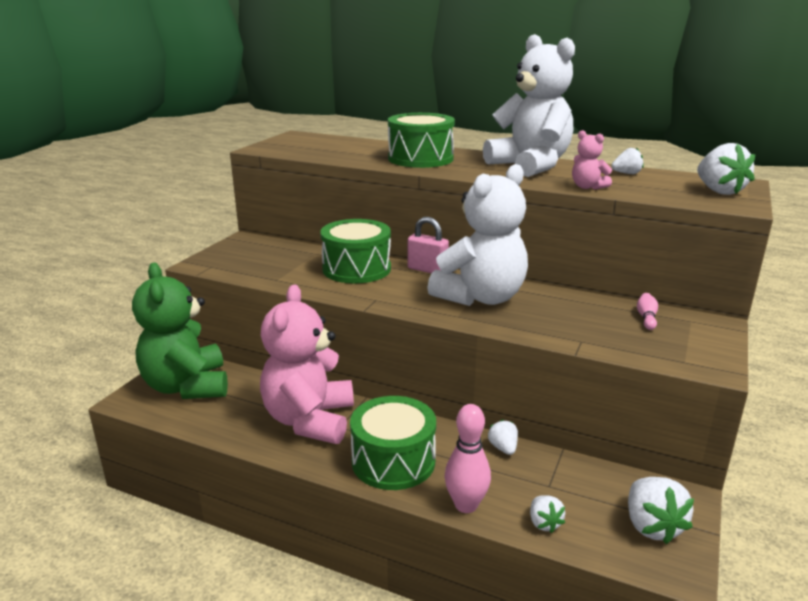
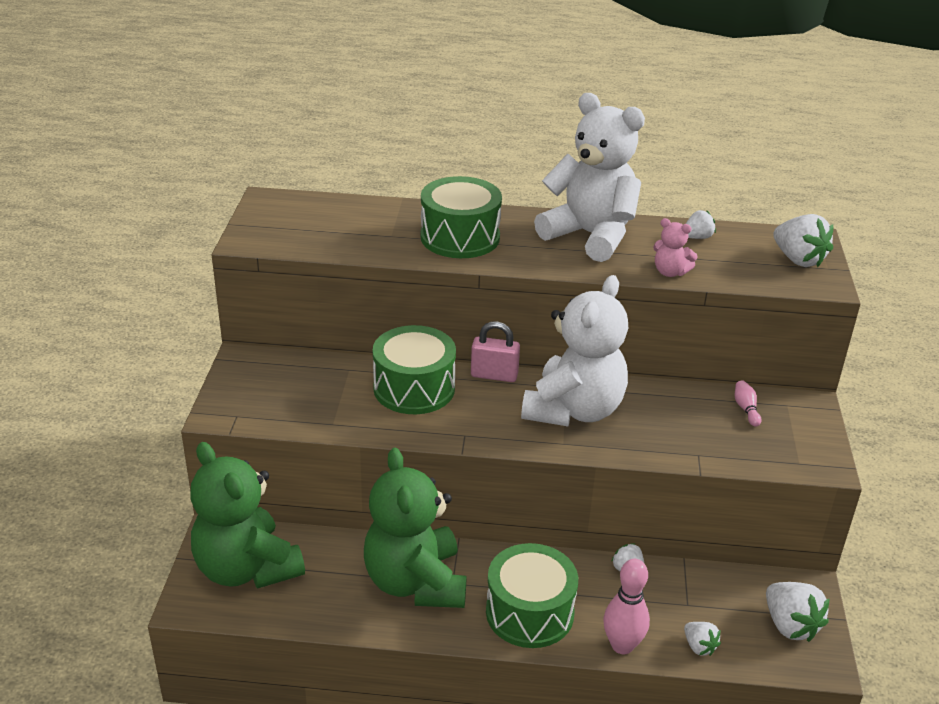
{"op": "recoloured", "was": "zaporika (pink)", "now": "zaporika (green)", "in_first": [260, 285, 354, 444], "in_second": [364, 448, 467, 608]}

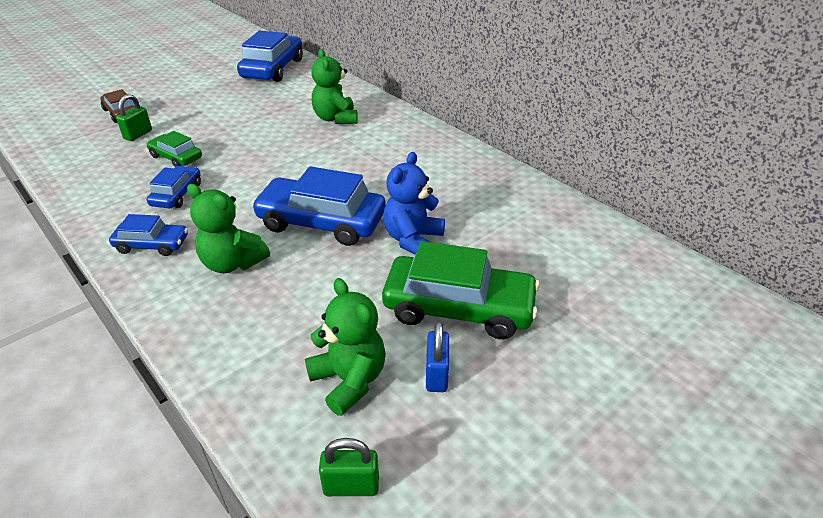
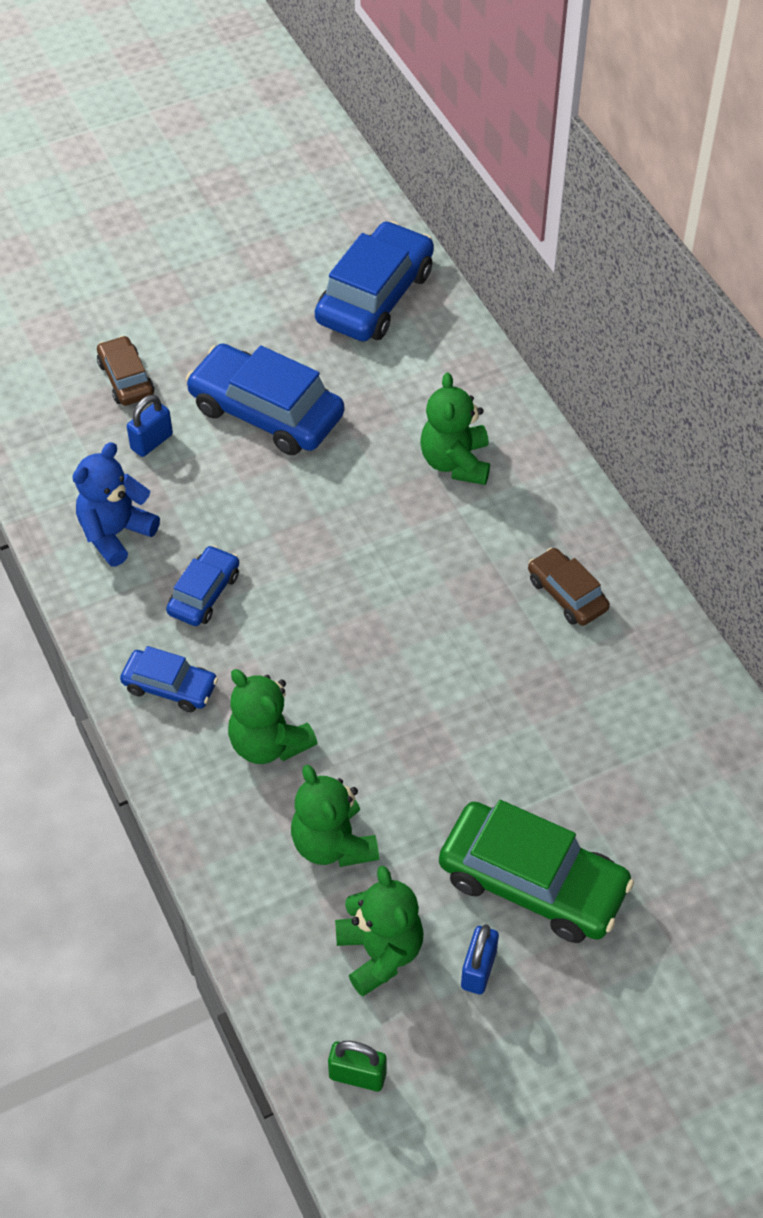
{"op": "recoloured", "was": "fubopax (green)", "now": "fubopax (blue)", "in_first": [116, 94, 152, 141], "in_second": [127, 395, 173, 457]}
{"op": "removed", "was": "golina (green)", "in_first": [147, 131, 202, 167]}
{"op": "moved", "was": "zaporika (blue)", "in_first": [383, 152, 445, 255], "in_second": [72, 442, 160, 567]}
{"op": "moved", "was": "golina (blue)", "in_first": [252, 166, 386, 246], "in_second": [186, 343, 344, 455]}
{"op": "added", "now": "golina (brown)", "in_second": [528, 548, 610, 626]}
{"op": "added", "now": "zaporika (green)", "in_second": [291, 765, 379, 867]}

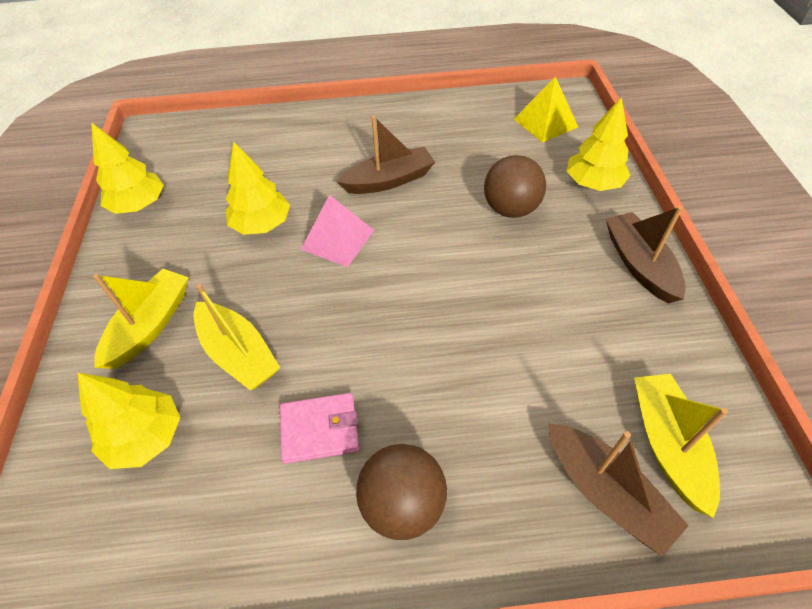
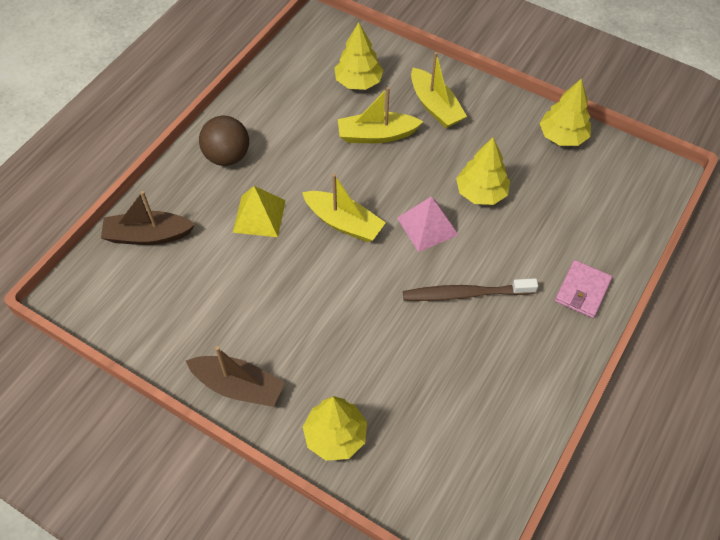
{"op": "moved", "was": "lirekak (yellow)", "in_first": [514, 76, 578, 143], "in_second": [233, 186, 286, 237]}
{"op": "replaced", "was": "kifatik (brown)", "now": "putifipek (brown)", "in_first": [336, 115, 435, 194], "in_second": [403, 278, 538, 301]}
{"op": "removed", "was": "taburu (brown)", "in_first": [484, 155, 546, 218]}
{"op": "moved", "was": "kifatik (yellow)", "in_first": [634, 374, 728, 518], "in_second": [302, 174, 386, 242]}
{"op": "moved", "was": "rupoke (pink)", "in_first": [280, 393, 359, 464], "in_second": [555, 260, 612, 318]}

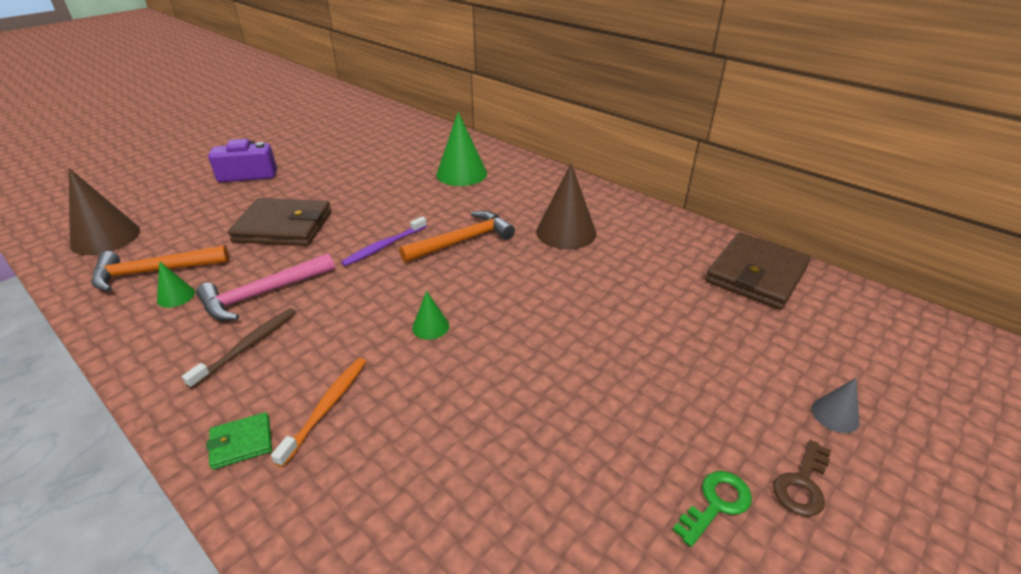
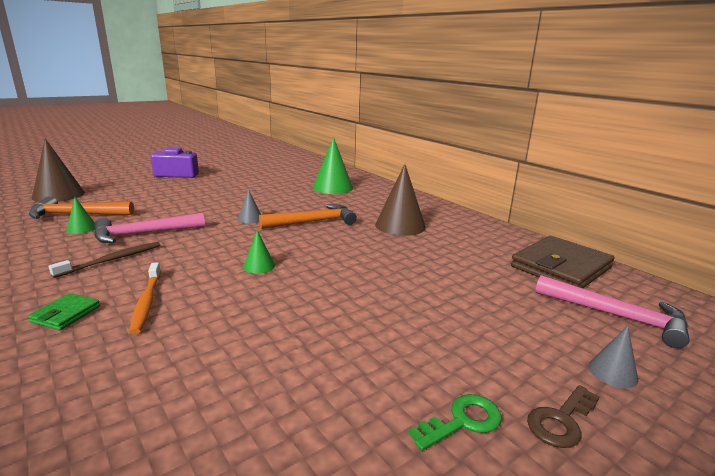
{"op": "removed", "was": "rupoke (brown)", "in_first": [228, 198, 331, 246]}
{"op": "replaced", "was": "putifipek (purple)", "now": "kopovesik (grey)", "in_first": [341, 217, 427, 266], "in_second": [238, 189, 261, 224]}
{"op": "turned", "was": "putifipek (orange)", "in_first": [271, 358, 366, 467], "in_second": [129, 262, 161, 334], "clockwise": 135}
{"op": "turned", "was": "rupoke (green)", "in_first": [207, 412, 272, 470], "in_second": [28, 293, 100, 330], "clockwise": -60}
{"op": "added", "now": "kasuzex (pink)", "in_second": [535, 275, 690, 348]}

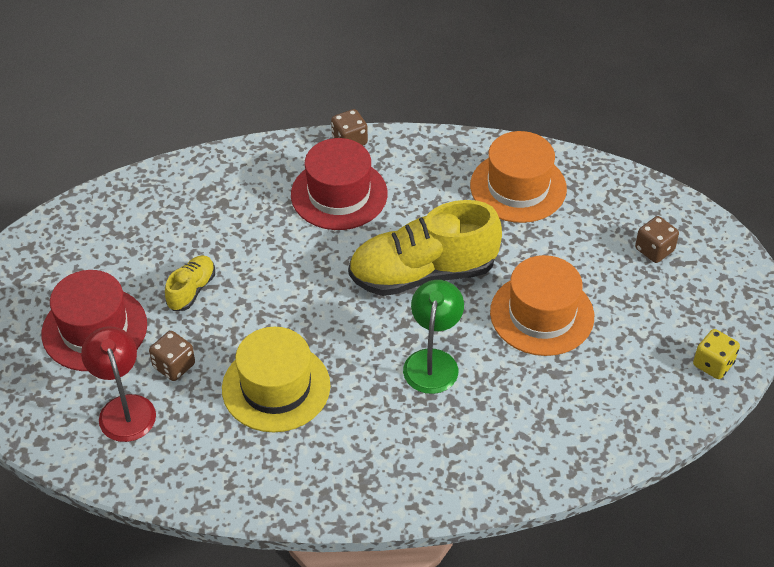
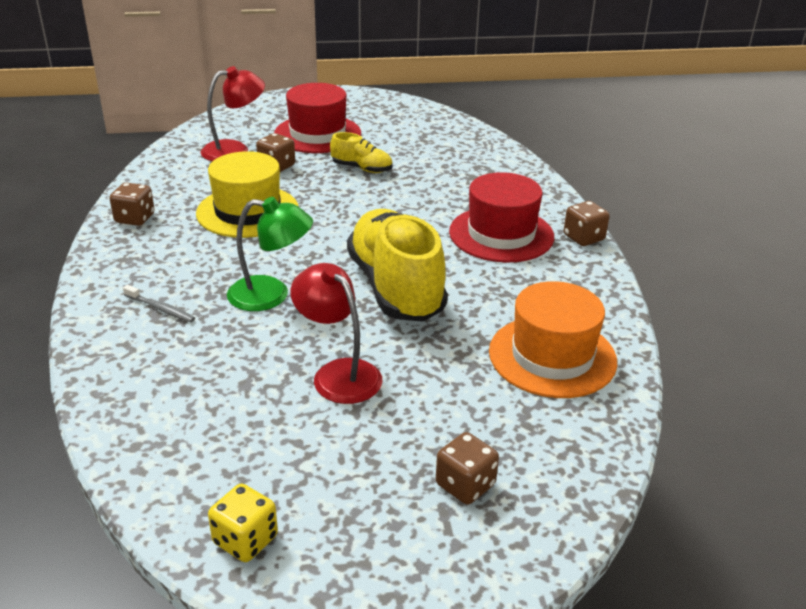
{"op": "replaced", "was": "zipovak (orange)", "now": "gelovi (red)", "in_first": [490, 255, 594, 356], "in_second": [290, 263, 382, 404]}
{"op": "added", "now": "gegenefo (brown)", "in_second": [109, 182, 155, 226]}
{"op": "added", "now": "putifipek (grey)", "in_second": [123, 285, 195, 322]}

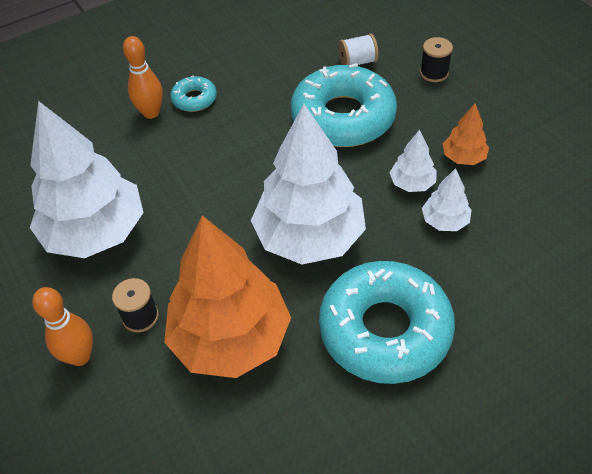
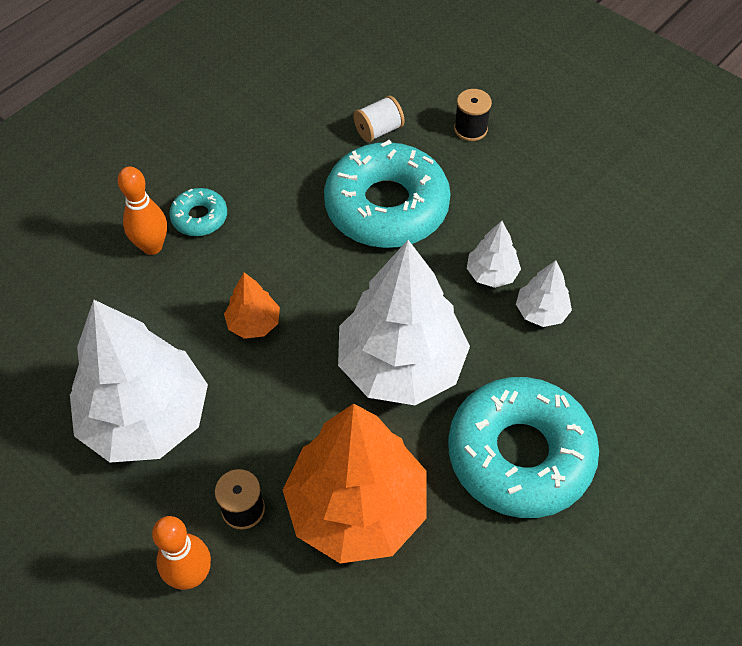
{"op": "moved", "was": "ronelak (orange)", "in_first": [443, 103, 489, 165], "in_second": [224, 272, 280, 339]}

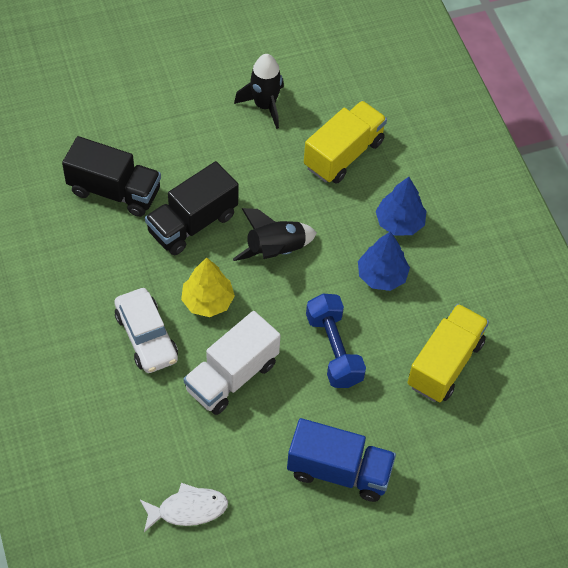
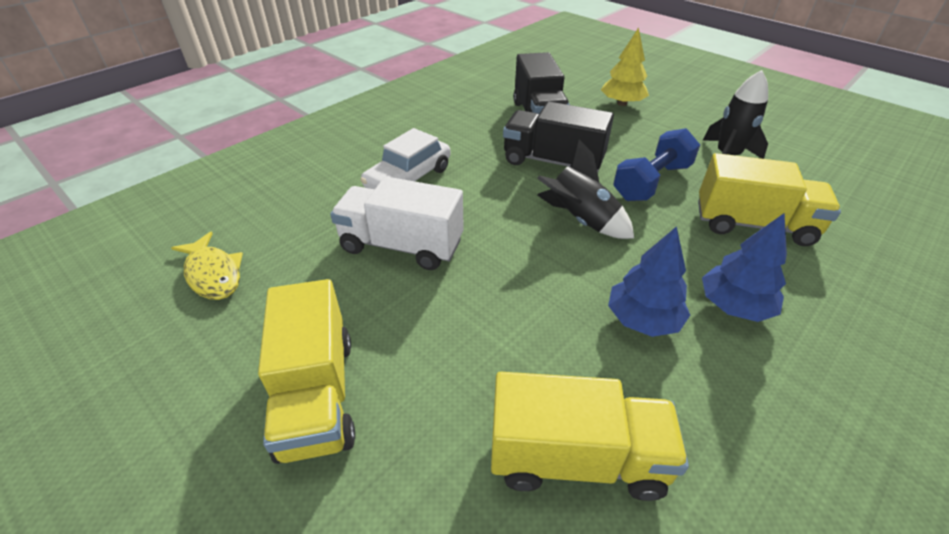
{"op": "moved", "was": "ronelak (yellow)", "in_first": [181, 257, 235, 317], "in_second": [601, 27, 649, 106]}
{"op": "moved", "was": "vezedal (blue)", "in_first": [306, 294, 366, 388], "in_second": [613, 128, 700, 201]}
{"op": "recoloured", "was": "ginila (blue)", "now": "ginila (yellow)", "in_first": [287, 418, 396, 502], "in_second": [258, 279, 355, 464]}
{"op": "recoloured", "was": "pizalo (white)", "now": "pizalo (yellow)", "in_first": [140, 483, 228, 532], "in_second": [171, 231, 243, 300]}

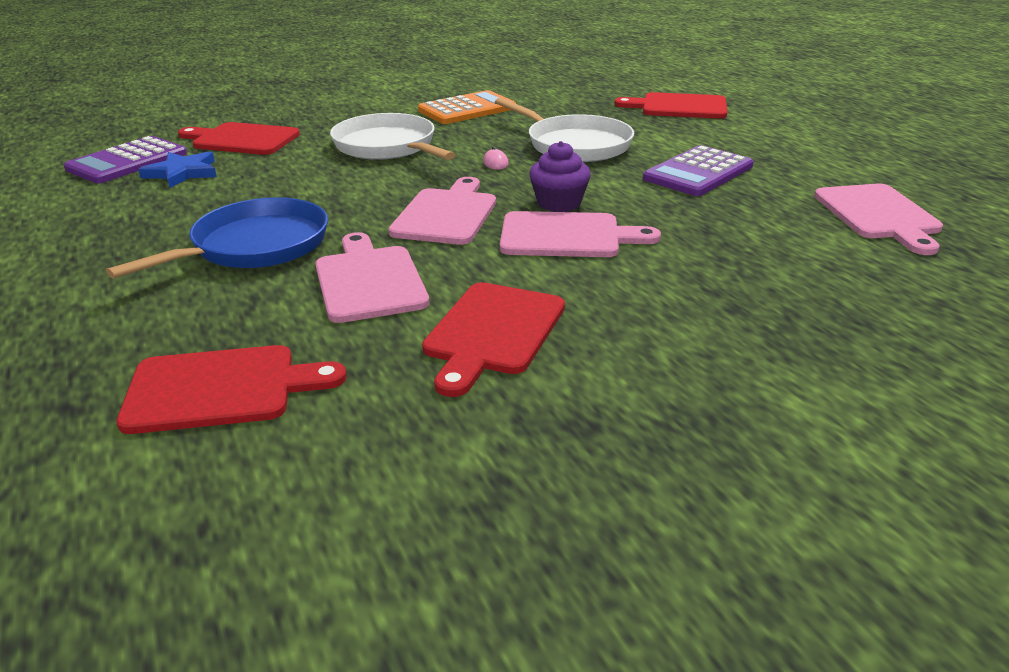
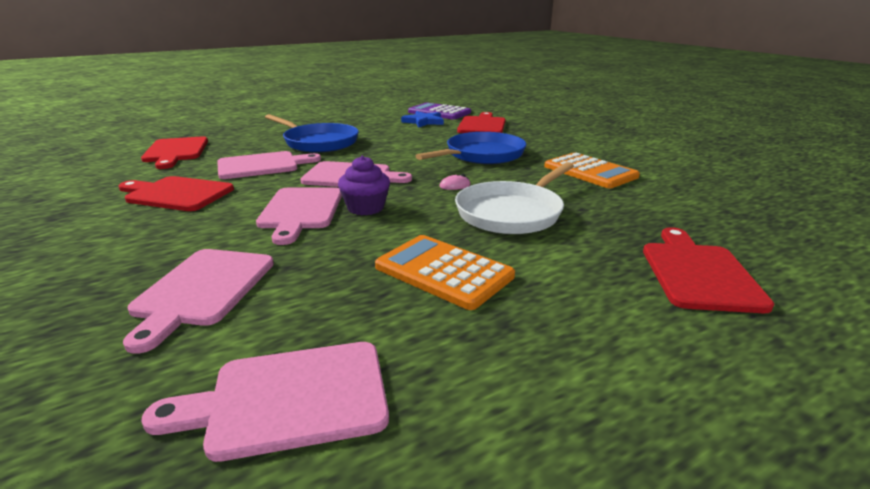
{"op": "recoloured", "was": "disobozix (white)", "now": "disobozix (blue)", "in_first": [330, 113, 456, 160], "in_second": [416, 132, 526, 164]}
{"op": "recoloured", "was": "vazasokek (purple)", "now": "vazasokek (orange)", "in_first": [643, 145, 754, 196], "in_second": [375, 235, 515, 310]}
{"op": "added", "now": "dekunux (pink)", "in_second": [123, 249, 274, 353]}

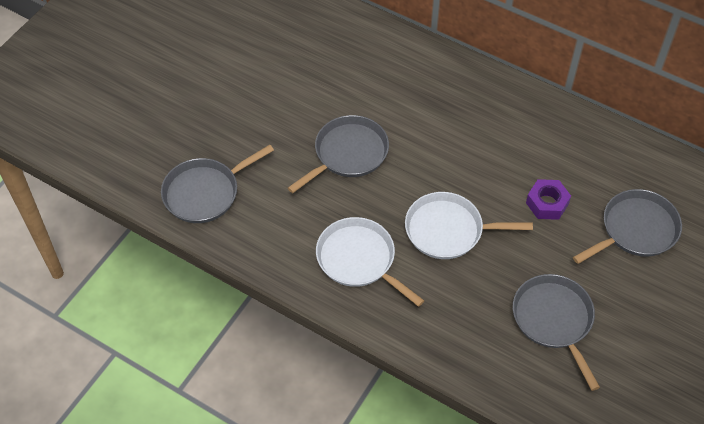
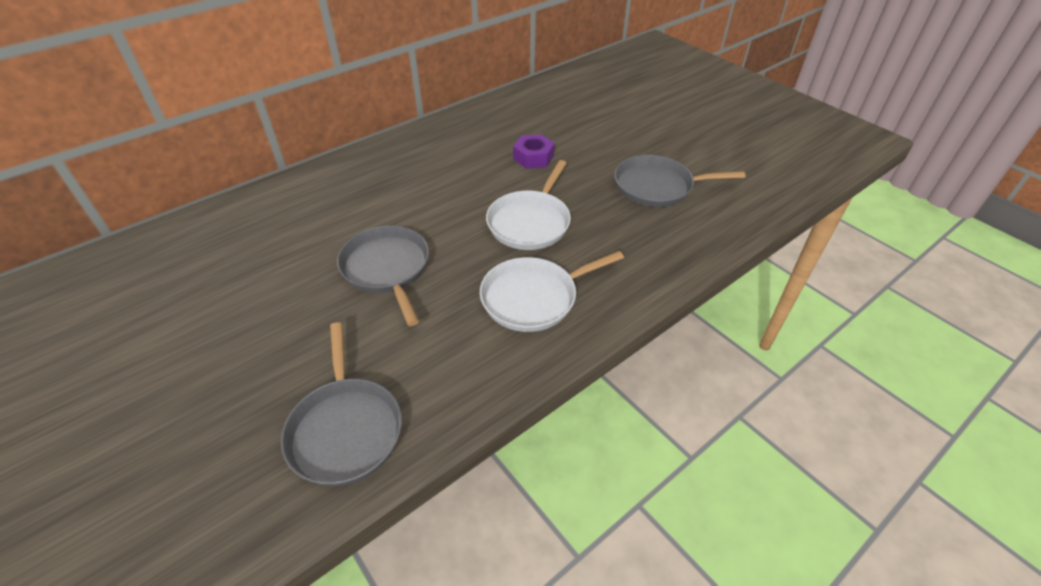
{"op": "removed", "was": "disobozix (grey)", "in_first": [573, 189, 682, 264]}

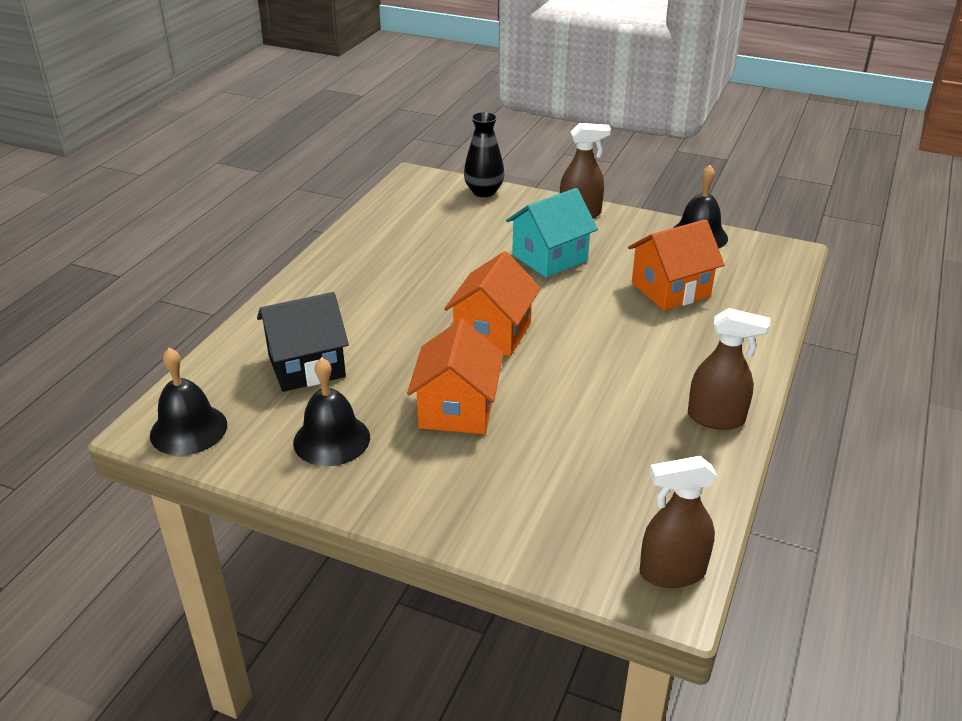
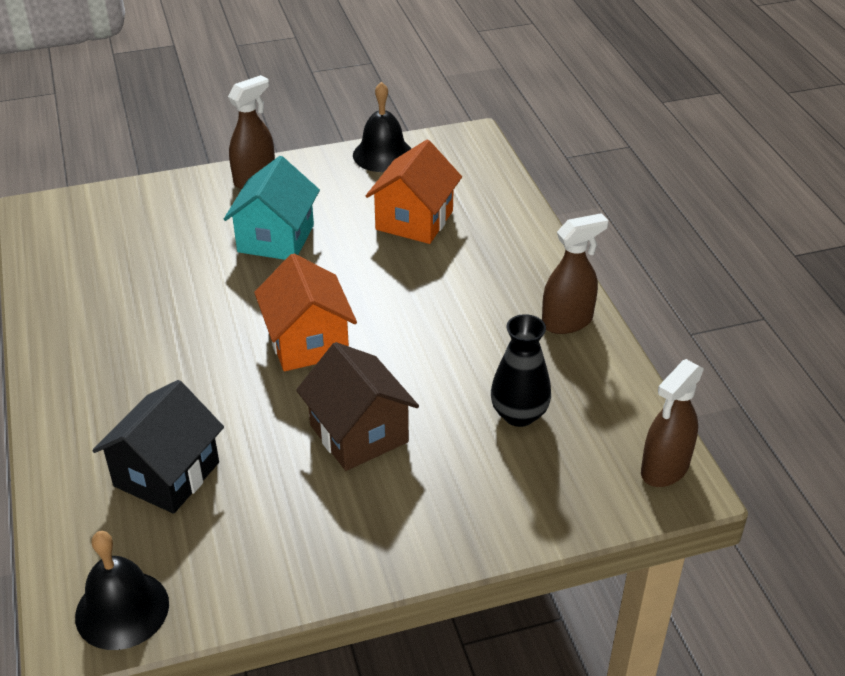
{"op": "moved", "was": "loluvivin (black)", "in_first": [464, 112, 504, 197], "in_second": [491, 314, 551, 427]}
{"op": "recoloured", "was": "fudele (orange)", "now": "fudele (brown)", "in_first": [407, 319, 504, 434], "in_second": [296, 342, 419, 471]}
{"op": "removed", "was": "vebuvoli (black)", "in_first": [293, 357, 370, 466]}

